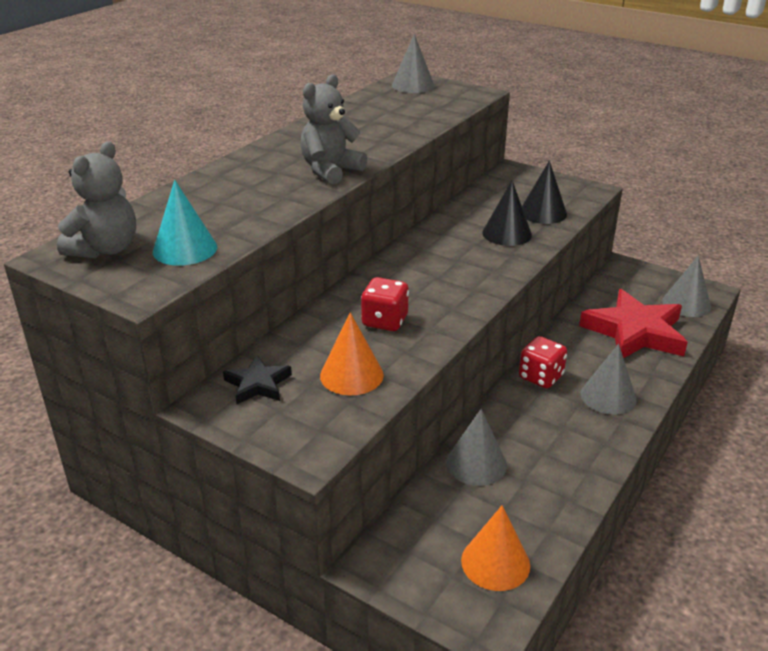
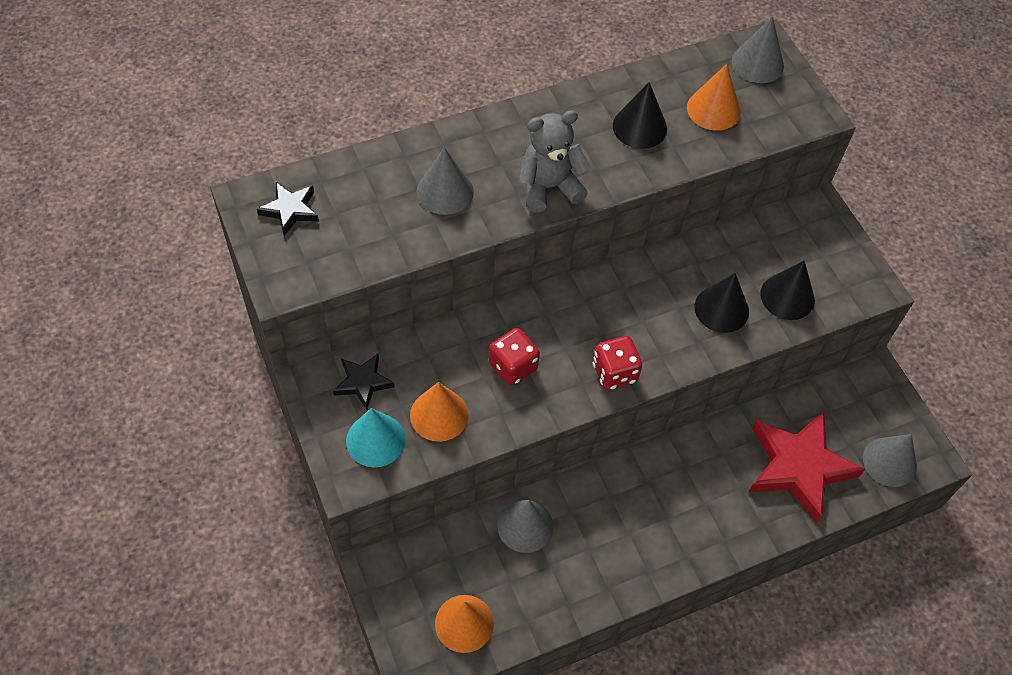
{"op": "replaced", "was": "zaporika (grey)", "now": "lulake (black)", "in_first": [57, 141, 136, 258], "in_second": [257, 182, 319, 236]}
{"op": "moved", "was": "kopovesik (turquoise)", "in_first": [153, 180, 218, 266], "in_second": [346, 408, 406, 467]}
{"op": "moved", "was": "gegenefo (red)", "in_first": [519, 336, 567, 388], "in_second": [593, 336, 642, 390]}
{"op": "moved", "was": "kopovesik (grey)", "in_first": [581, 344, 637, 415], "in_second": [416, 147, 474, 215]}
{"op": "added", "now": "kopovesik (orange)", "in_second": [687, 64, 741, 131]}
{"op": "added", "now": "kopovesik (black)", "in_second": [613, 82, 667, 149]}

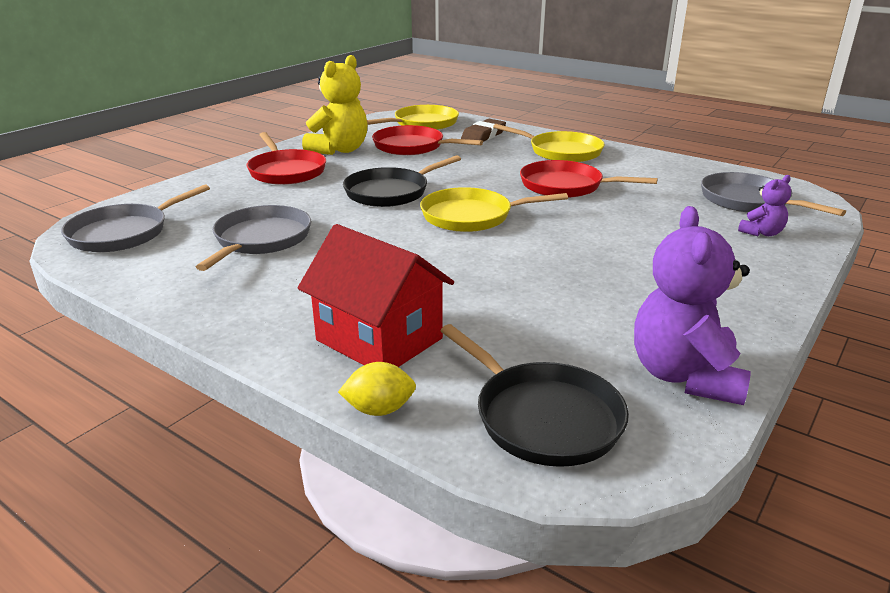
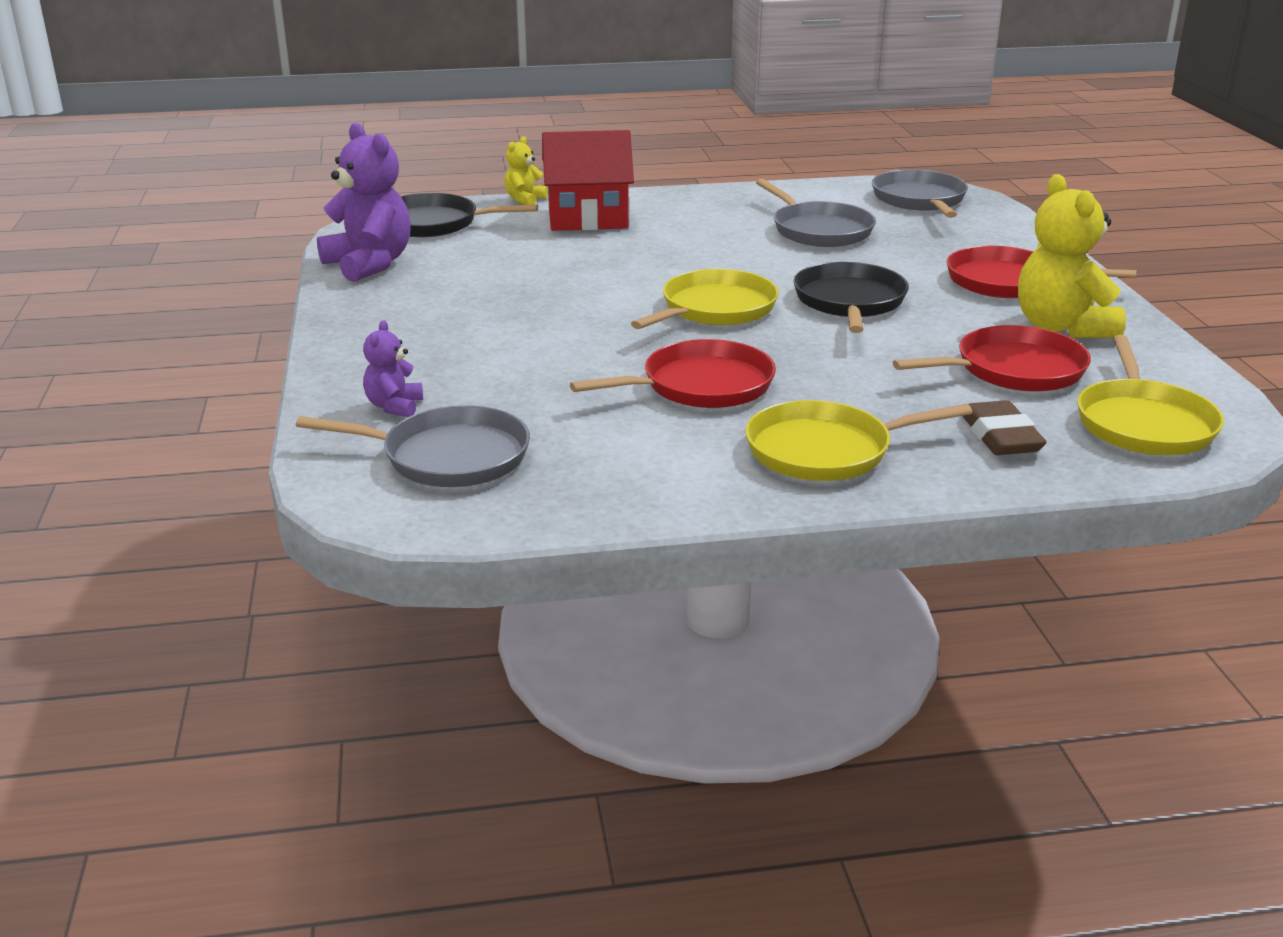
{"op": "replaced", "was": "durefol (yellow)", "now": "zaporika (yellow)", "in_first": [338, 362, 416, 416], "in_second": [504, 136, 548, 205]}

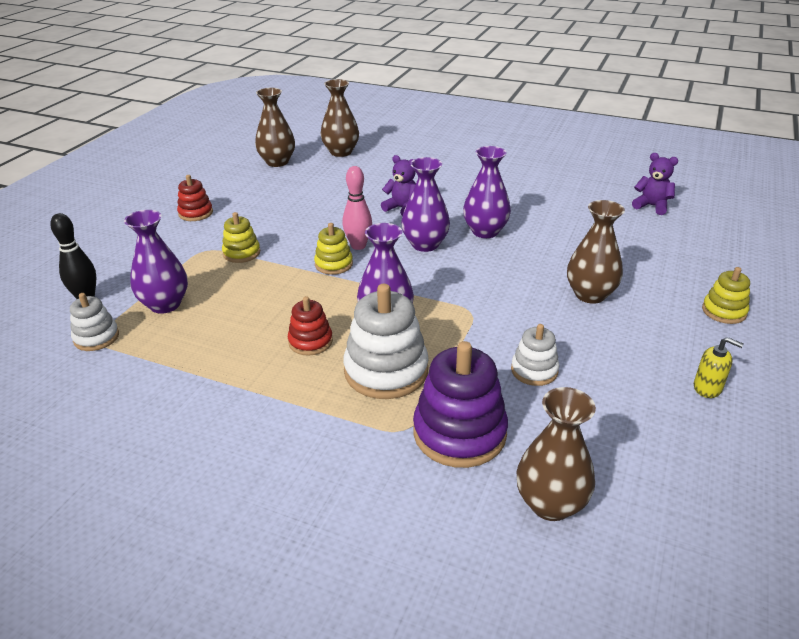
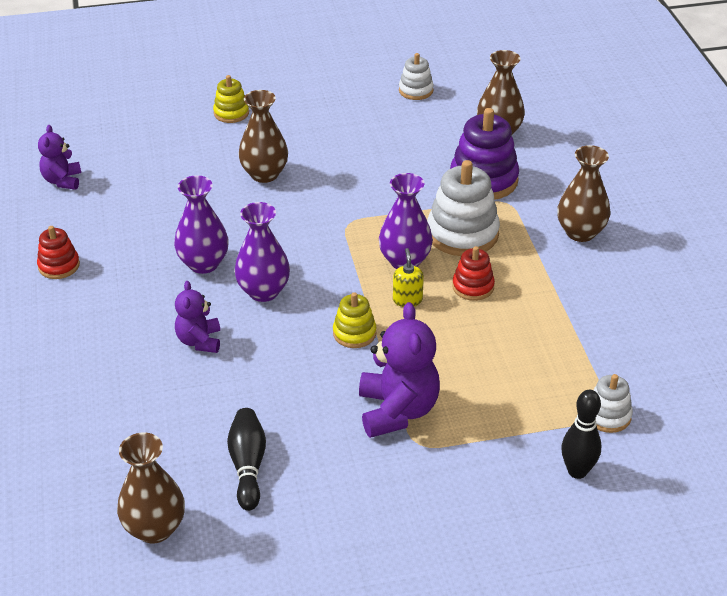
{"op": "moved", "was": "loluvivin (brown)", "in_first": [321, 79, 359, 157], "in_second": [557, 145, 610, 242]}
{"op": "removed", "was": "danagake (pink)", "in_first": [342, 166, 372, 250]}
{"op": "moved", "was": "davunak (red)", "in_first": [177, 175, 213, 221], "in_second": [37, 226, 80, 279]}
{"op": "removed", "was": "loluvivin (purple)", "in_first": [124, 210, 188, 314]}
{"op": "replaced", "was": "davunak (yellow)", "now": "zaporika (purple)", "in_first": [222, 212, 260, 263], "in_second": [359, 302, 440, 438]}
{"op": "moved", "was": "davunak (white)", "in_first": [511, 324, 559, 386], "in_second": [399, 53, 434, 100]}
{"op": "moved", "was": "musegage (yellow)", "in_first": [694, 337, 744, 398], "in_second": [393, 248, 424, 307]}
{"op": "added", "now": "danagake (black)", "in_second": [227, 408, 266, 511]}

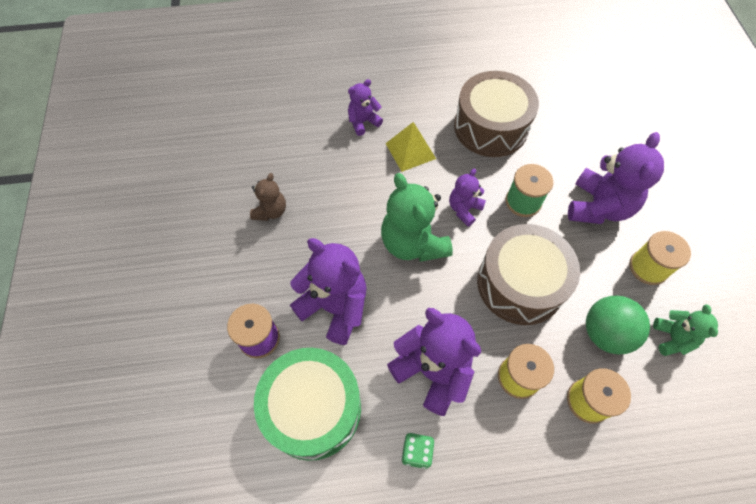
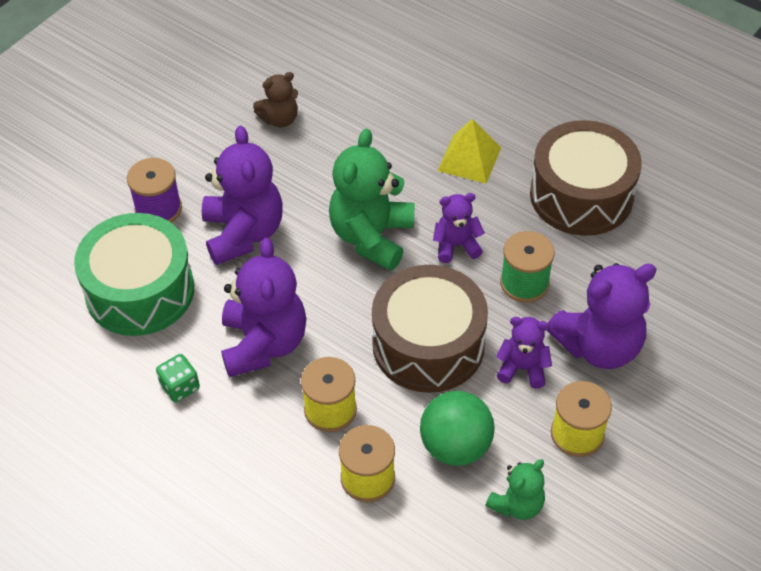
{"op": "moved", "was": "zaporika (purple)", "in_first": [348, 79, 383, 136], "in_second": [496, 317, 552, 388]}

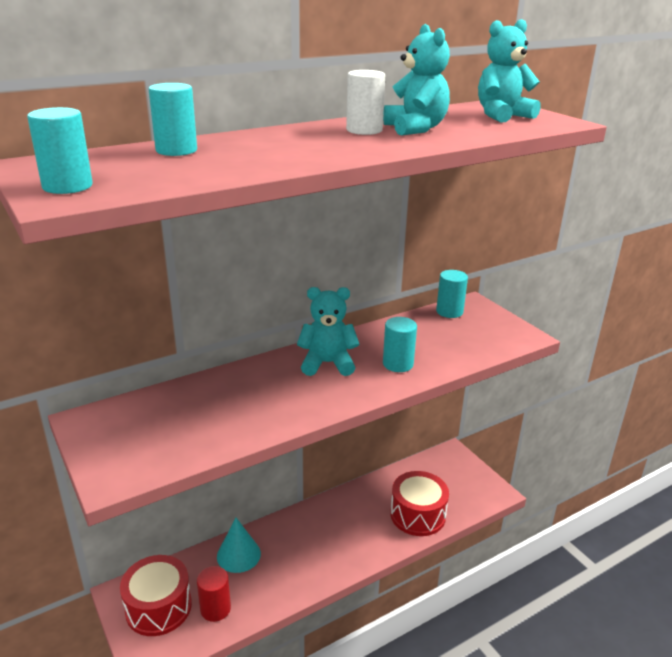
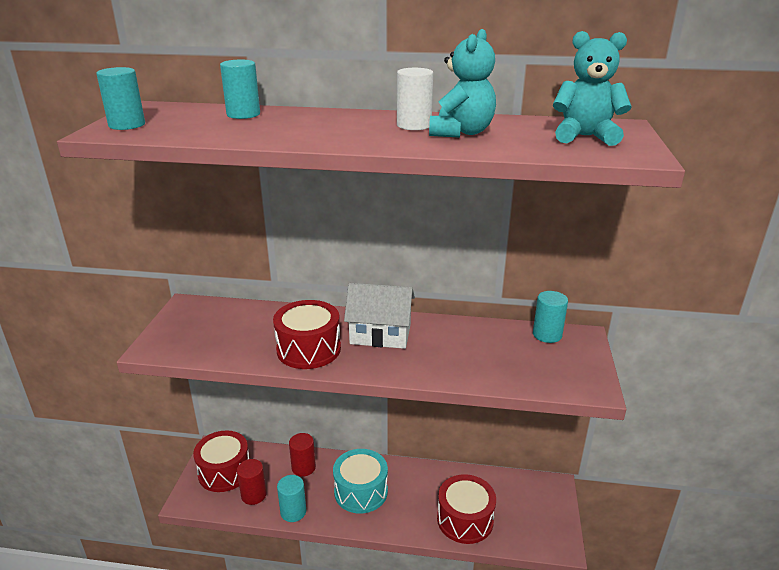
{"op": "replaced", "was": "zaporika (turquoise)", "now": "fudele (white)", "in_first": [297, 287, 359, 376], "in_second": [344, 283, 415, 349]}
{"op": "moved", "was": "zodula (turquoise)", "in_first": [383, 317, 417, 372], "in_second": [277, 475, 306, 522]}
{"op": "replaced", "was": "kopovesik (turquoise)", "now": "zodula (red)", "in_first": [217, 518, 261, 573], "in_second": [289, 433, 316, 477]}
{"op": "added", "now": "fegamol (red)", "in_second": [273, 300, 341, 369]}
{"op": "added", "now": "fegamol (turquoise)", "in_second": [333, 449, 388, 514]}

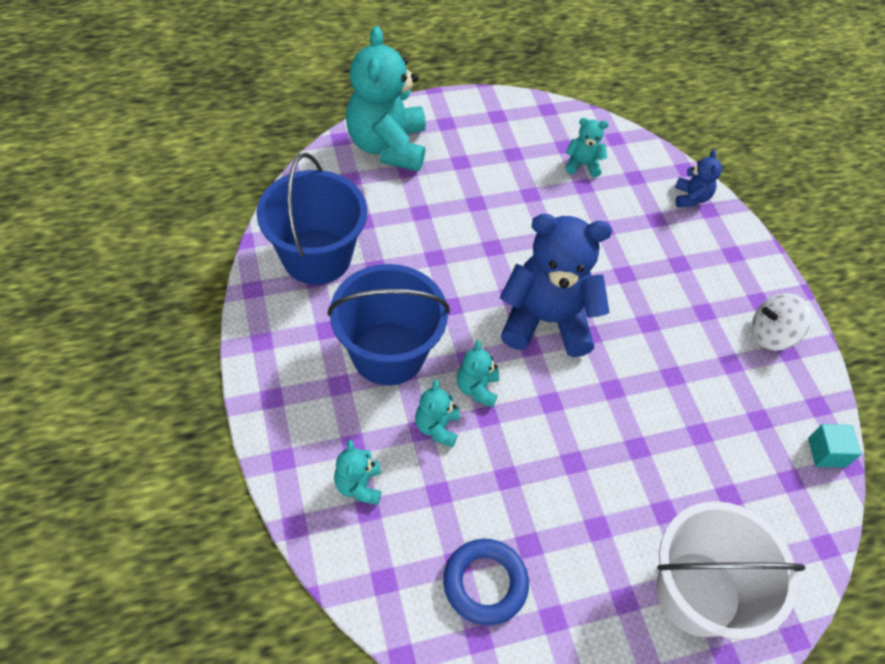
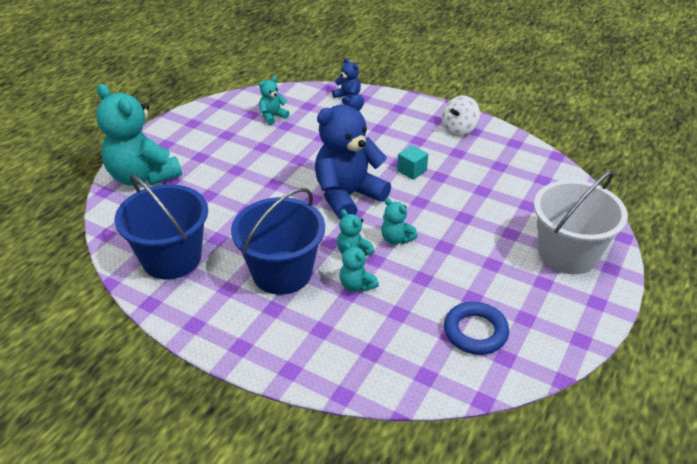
{"op": "moved", "was": "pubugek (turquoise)", "in_first": [808, 424, 862, 468], "in_second": [397, 145, 428, 180]}
{"op": "moved", "was": "zaporika (turquoise)", "in_first": [334, 440, 381, 505], "in_second": [381, 198, 418, 245]}

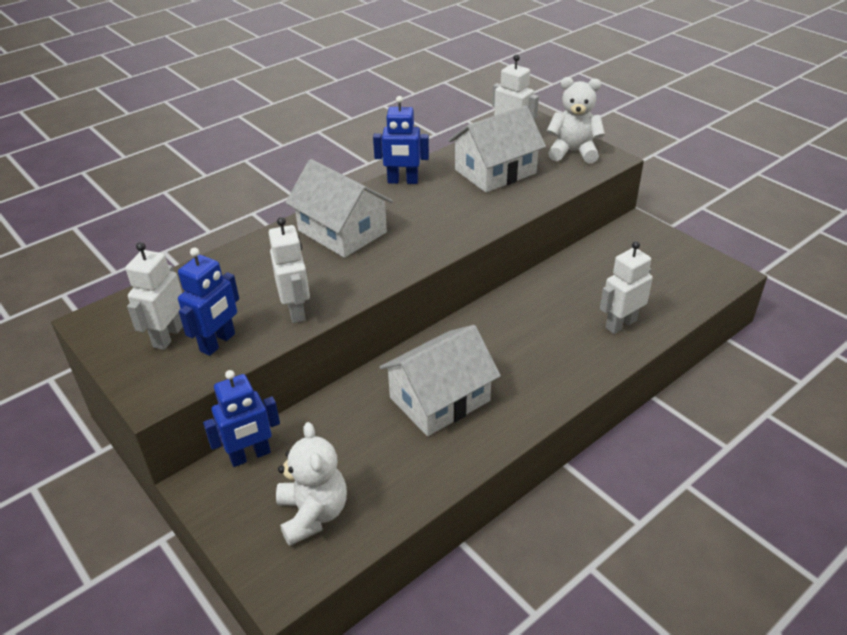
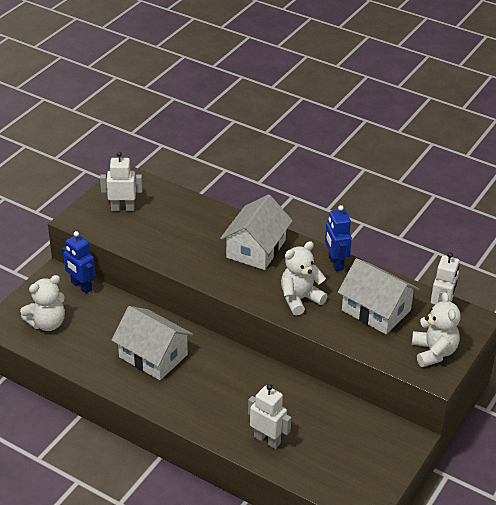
{"op": "removed", "was": "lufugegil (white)", "in_first": [269, 217, 310, 323]}
{"op": "removed", "was": "lufugegil (blue)", "in_first": [178, 248, 239, 356]}
{"op": "added", "now": "zaporika (white)", "in_second": [281, 241, 327, 316]}

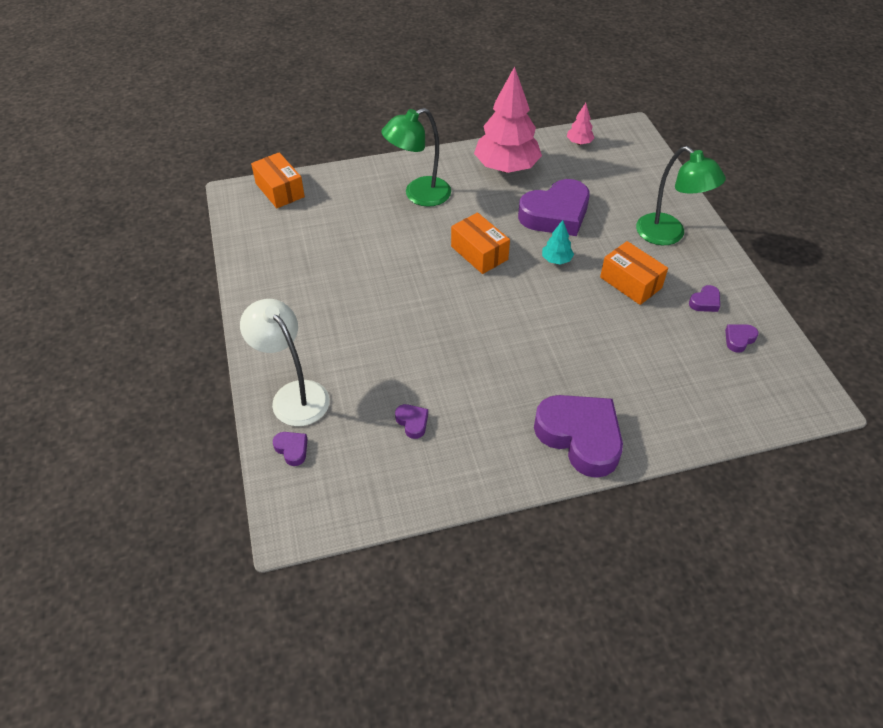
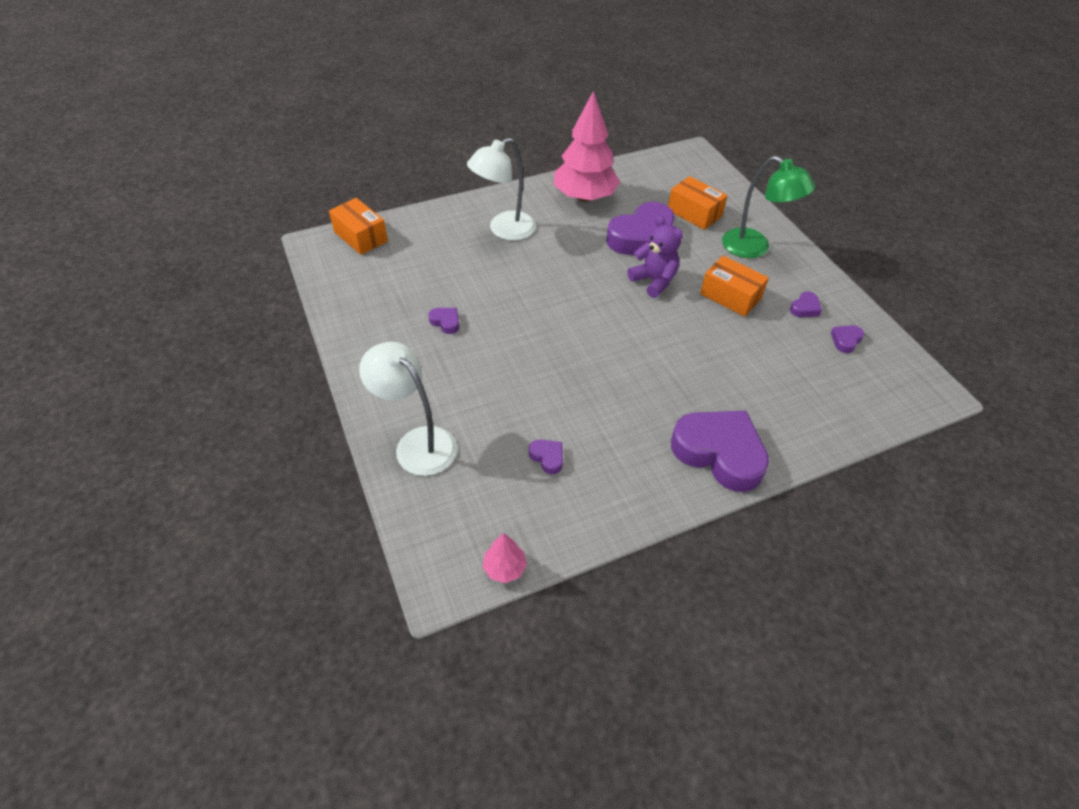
{"op": "moved", "was": "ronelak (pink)", "in_first": [567, 103, 594, 145], "in_second": [483, 533, 527, 583]}
{"op": "recoloured", "was": "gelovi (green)", "now": "gelovi (white)", "in_first": [381, 108, 451, 207], "in_second": [467, 138, 536, 240]}
{"op": "moved", "was": "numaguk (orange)", "in_first": [451, 212, 510, 274], "in_second": [668, 176, 728, 230]}
{"op": "replaced", "was": "ronelak (turquoise)", "now": "zaporika (purple)", "in_first": [542, 220, 574, 265], "in_second": [628, 216, 683, 298]}
{"op": "moved", "was": "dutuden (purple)", "in_first": [273, 432, 308, 466], "in_second": [428, 308, 459, 334]}

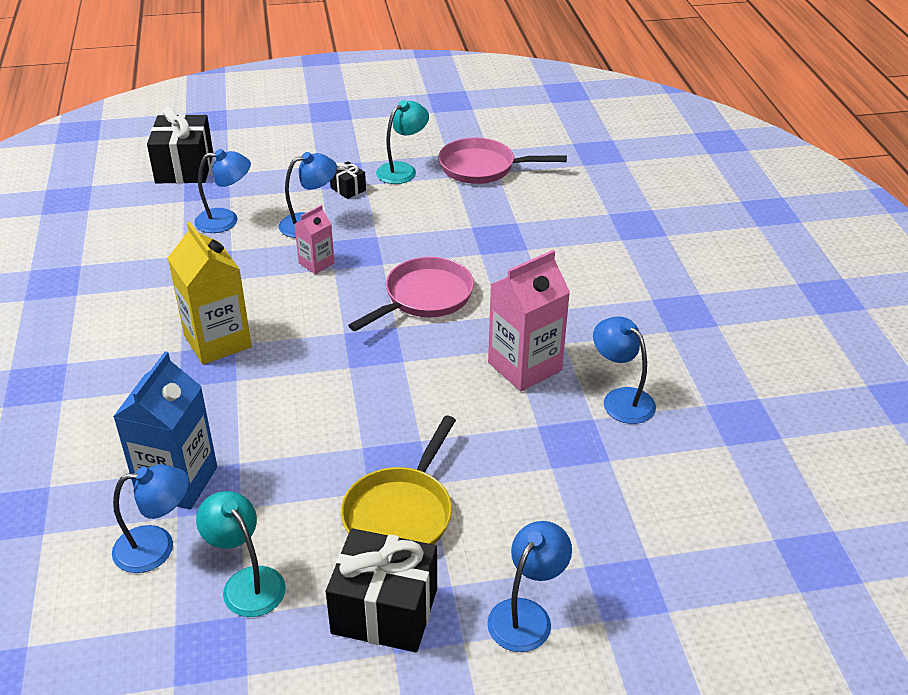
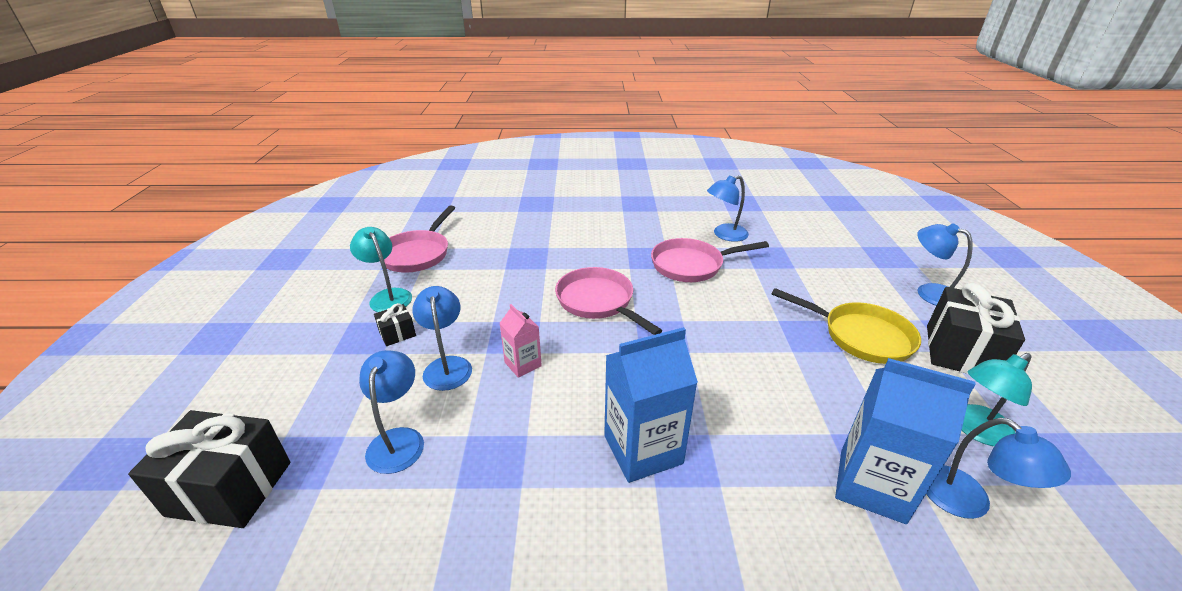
{"op": "recoloured", "was": "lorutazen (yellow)", "now": "lorutazen (blue)", "in_first": [168, 222, 252, 365], "in_second": [604, 327, 698, 483]}
{"op": "replaced", "was": "lorutazen (pink)", "now": "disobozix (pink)", "in_first": [488, 250, 570, 391], "in_second": [651, 238, 769, 282]}
{"op": "turned", "was": "gelovi (blue)", "in_first": [112, 464, 189, 573], "in_second": [926, 418, 1071, 519], "clockwise": 150}

